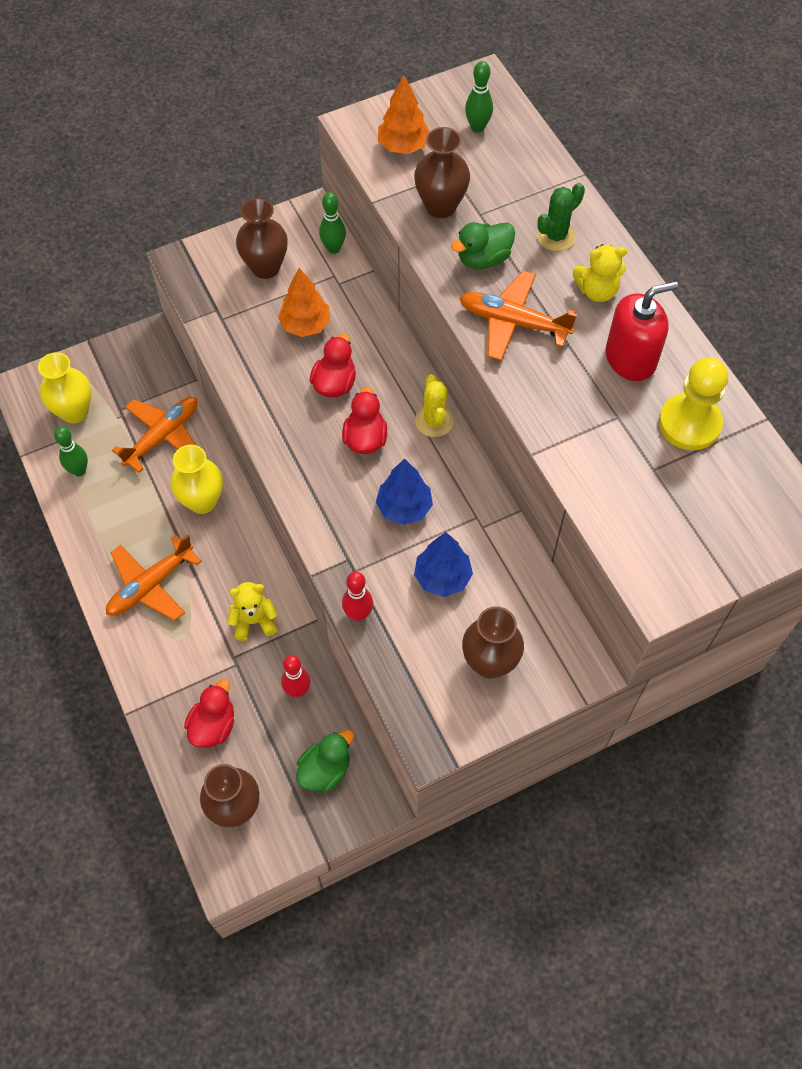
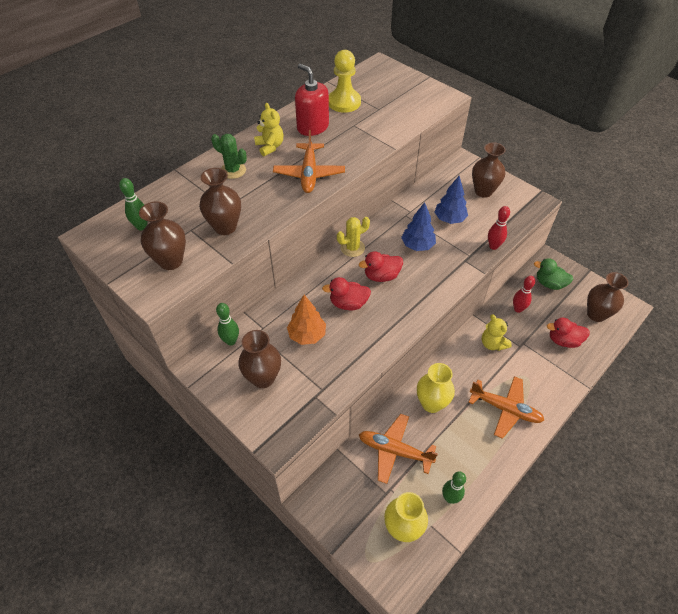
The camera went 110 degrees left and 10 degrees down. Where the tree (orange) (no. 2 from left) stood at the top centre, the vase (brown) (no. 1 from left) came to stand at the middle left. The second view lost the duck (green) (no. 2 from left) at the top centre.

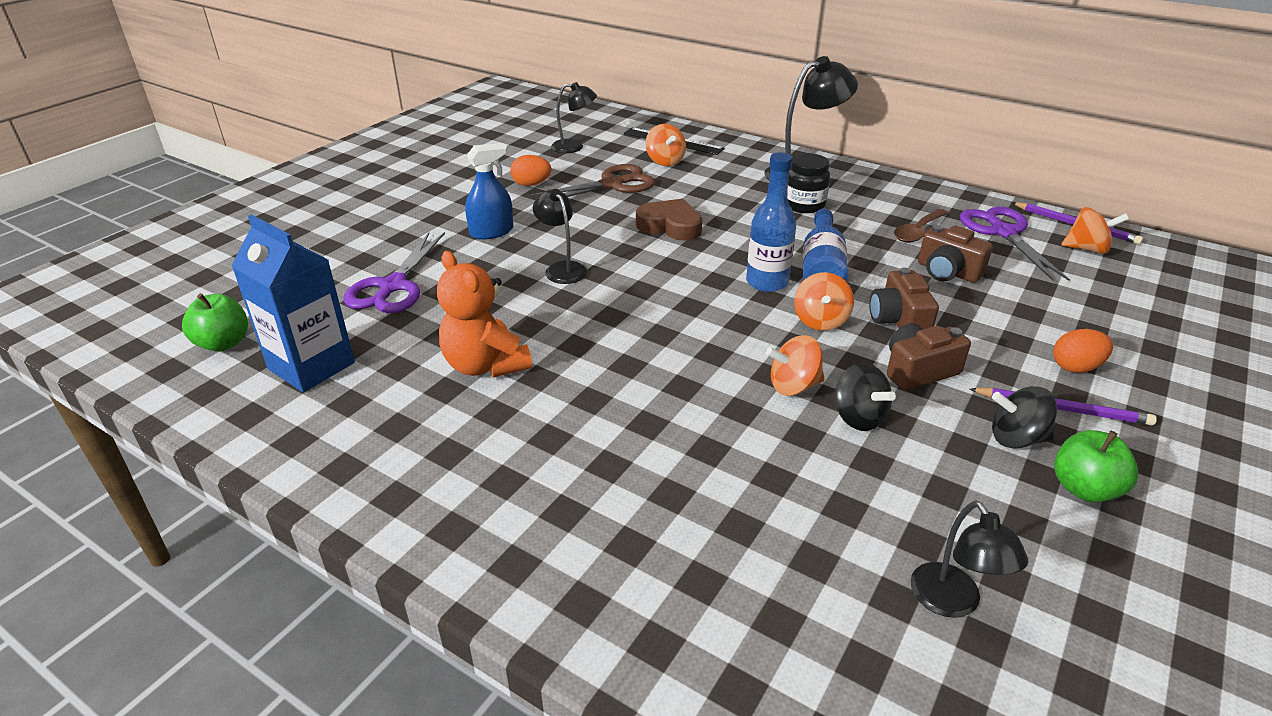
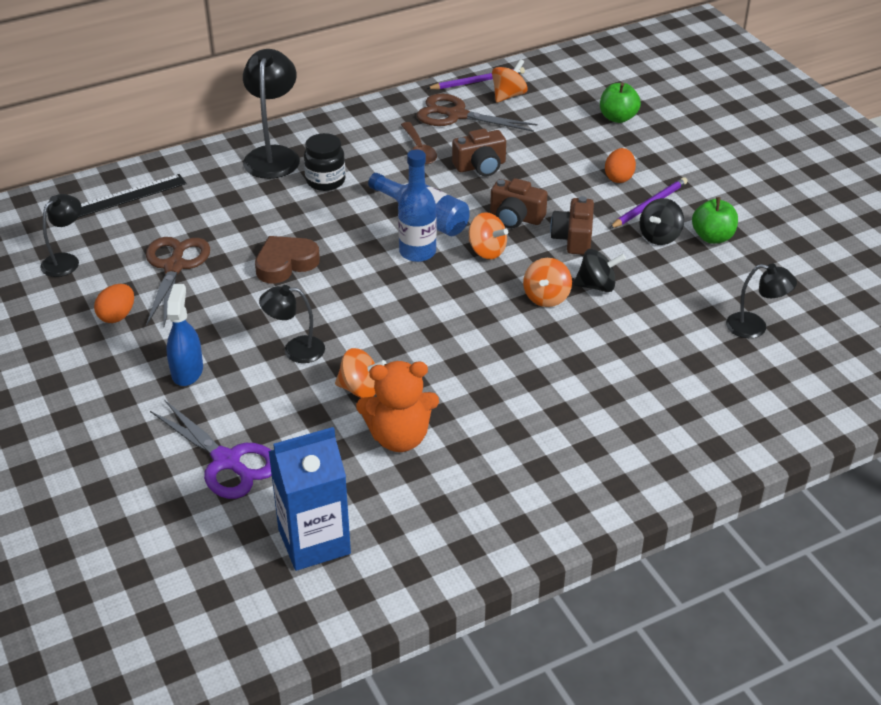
The camera went 60 degrees left and 5 degrees up. The spinning top (orange) (no. 1 from left) ended up elsewhere, having gone from the top centre to the centre. What was the scissors (purple) (no. 2 from left) at the middle right turned into the scissors (brown) (no. 2 from left) at the top centre. The apple (green) (no. 1 from left) ended up elsewhere, having gone from the middle left to the top right.

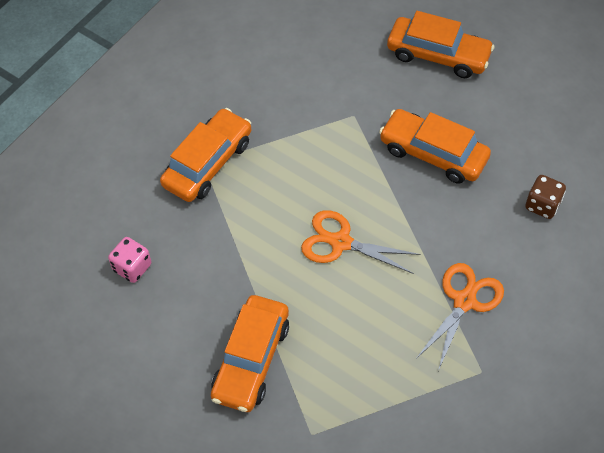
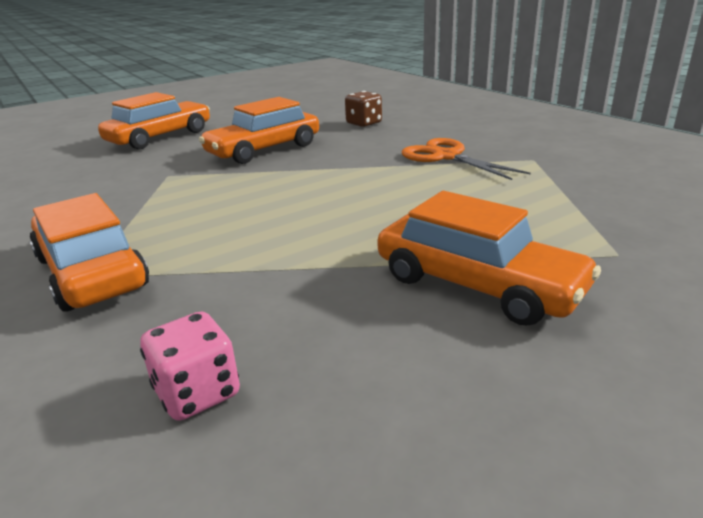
The camera went 70 degrees left and 30 degrees down. The second view lost the scissors (orange) (no. 1 from left) at the centre.

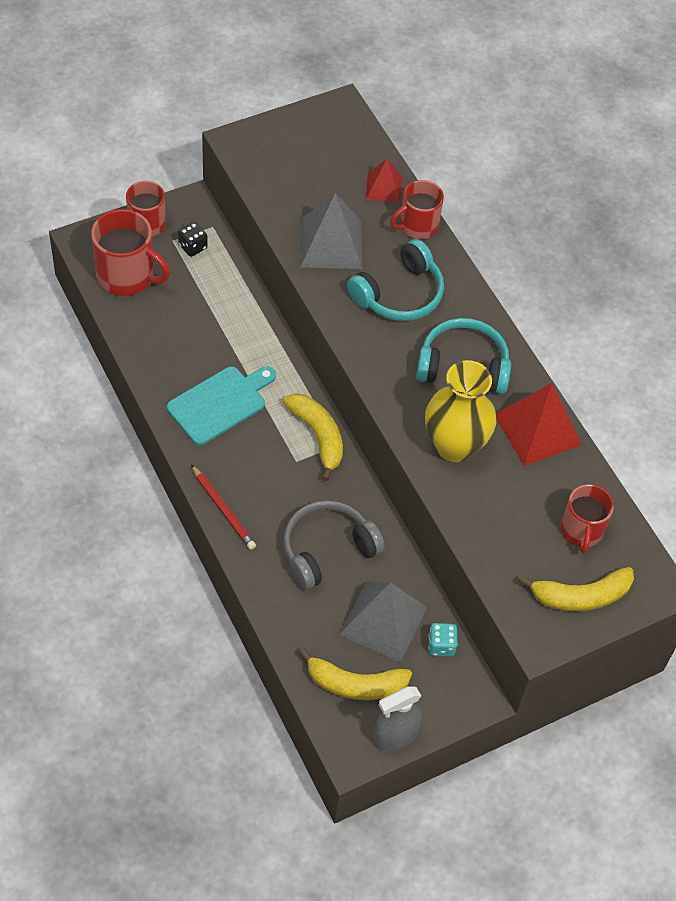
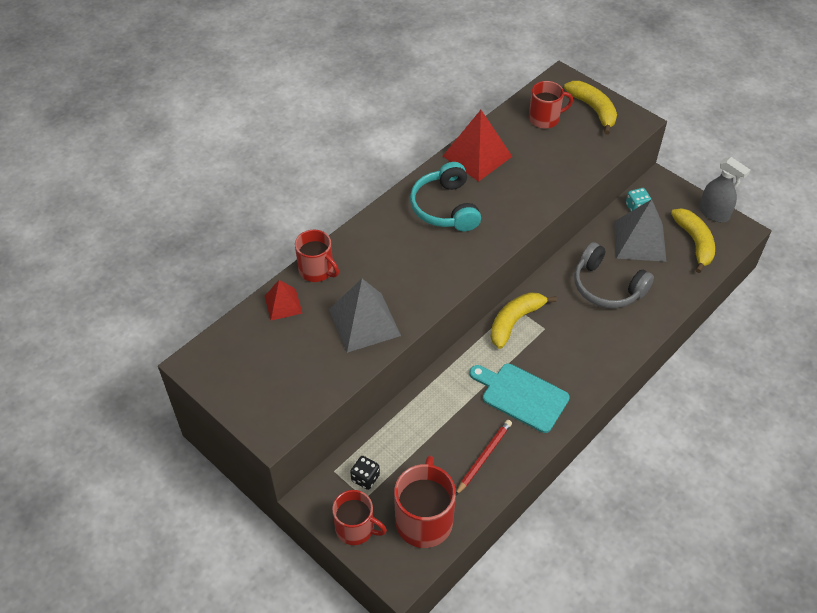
The camera went 105 degrees left and 5 degrees down. The pencil (red) ended up elsewhere, having gone from the middle left to the bottom centre. The second view lost the headphones (turquoise) (no. 1 from left) at the top centre. The second view lost the vase (yellow) at the middle right.

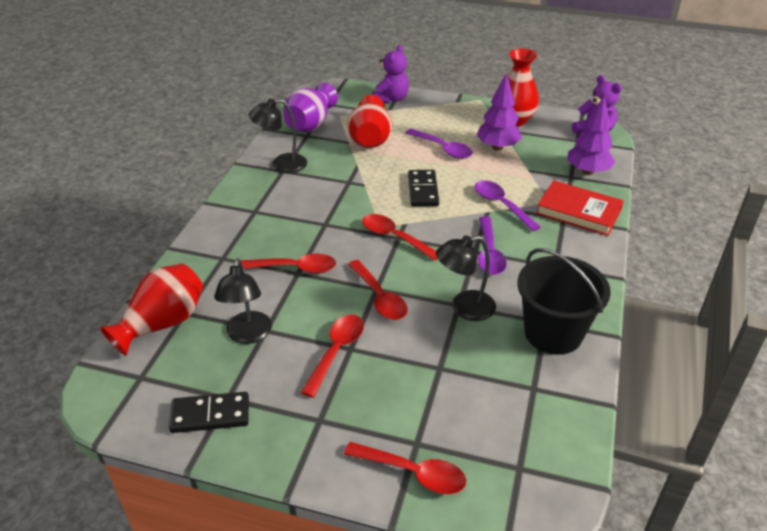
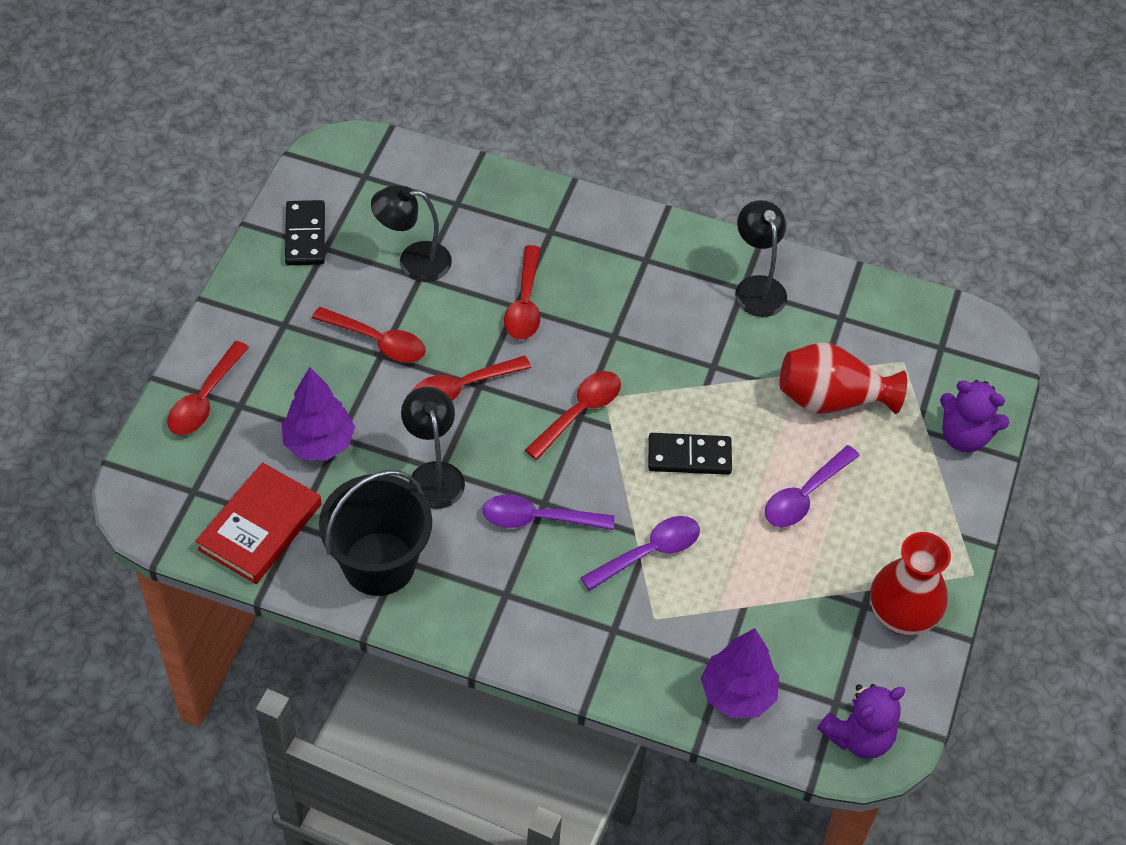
The camera went 90 degrees right and 15 degrees up. The book (red) ended up elsewhere, having gone from the middle right to the middle left. The tree (purple) (no. 1 from left) ended up elsewhere, having gone from the top centre to the middle left. The second view lost the vase (red) (no. 1 from left) at the middle left. The second view lost the vase (purple) at the top centre.

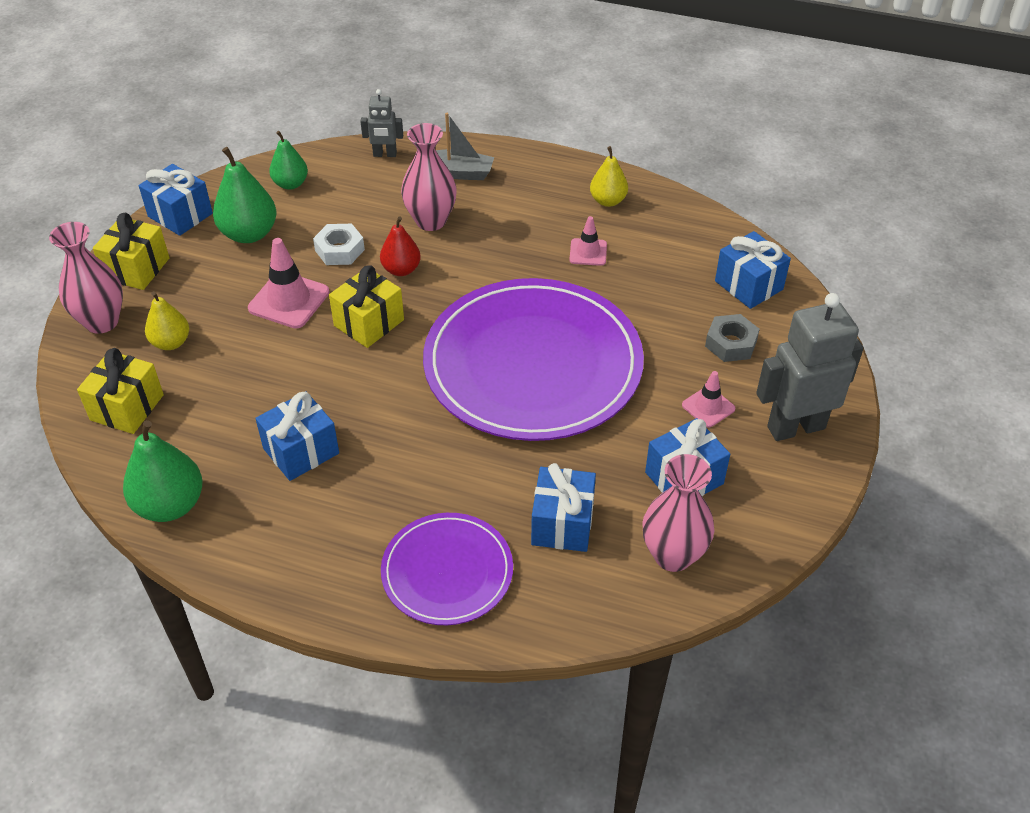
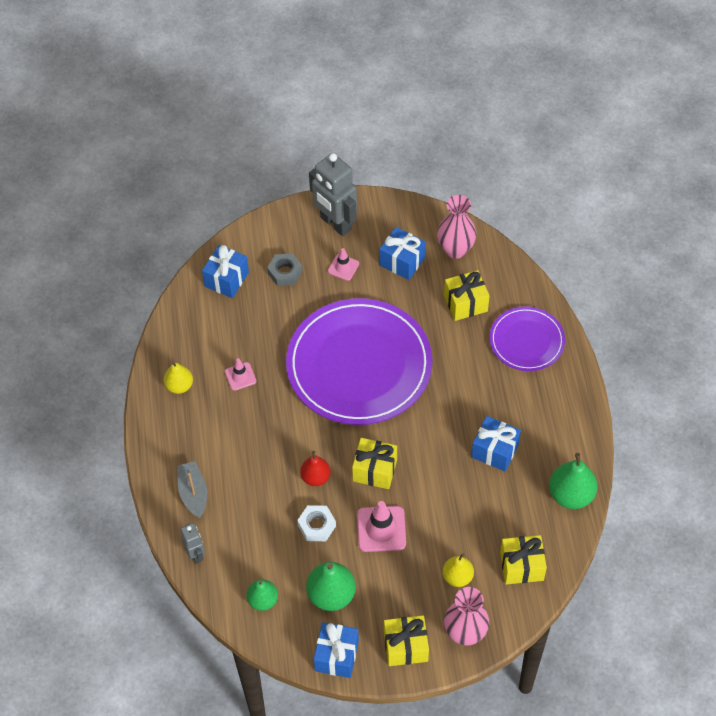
The camera went 115 degrees left and 10 degrees up. What was the gift (blue) (no. 3 from left) at the centre turned into the gift (yellow) (no. 3 from left) at the centre. The second view lost the vase (pink) (no. 2 from left) at the top centre.

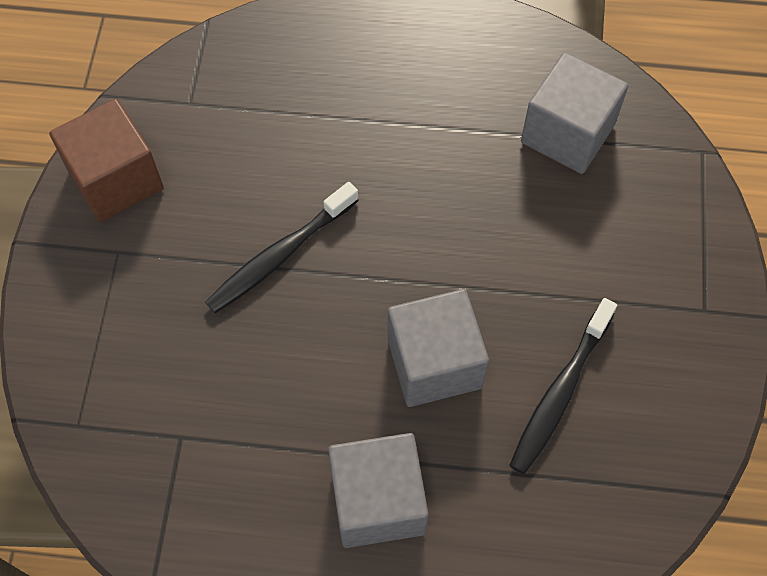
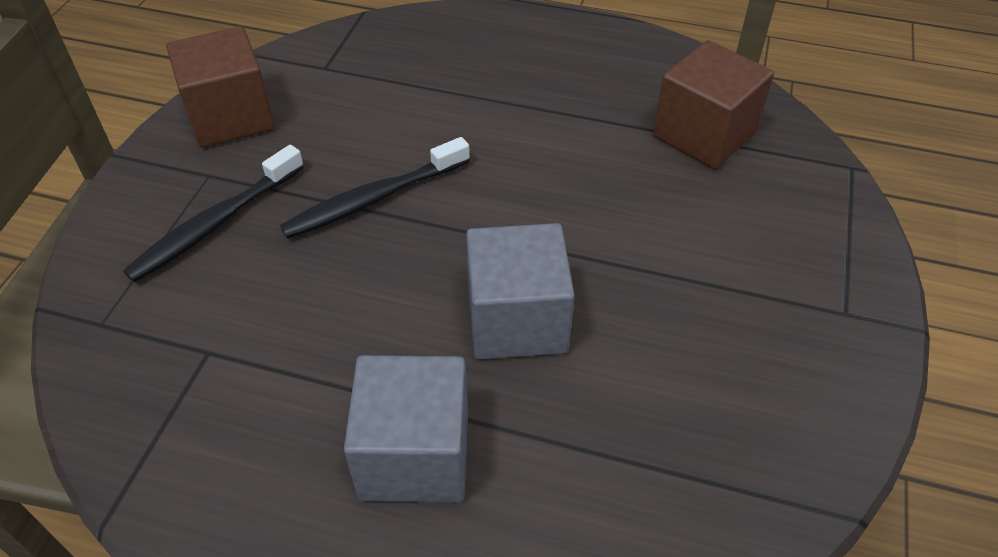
The camera went 10 degrees right and 15 degrees down. The toothbrush (black) (no. 2 from left in the first image) ended up elsewhere, having gone from the bottom right to the middle left. What was the cube (grey) (no. 3 from left) at the top right turned into the cube (brown) (no. 2 from left) at the top right.

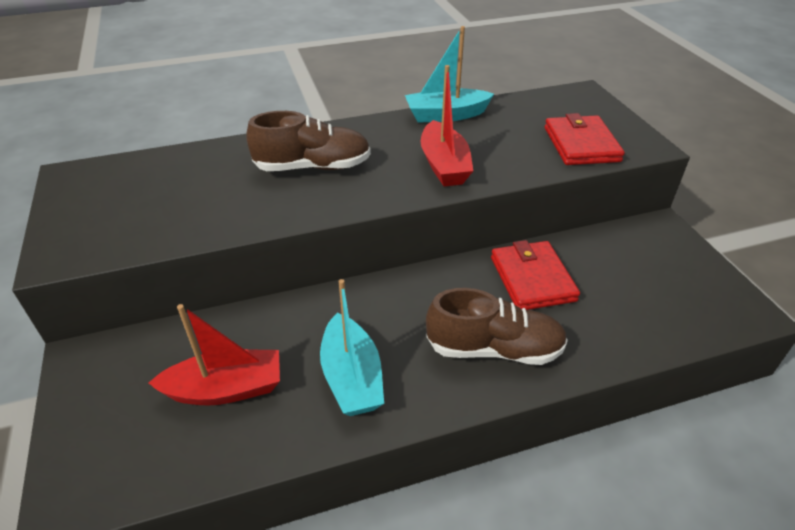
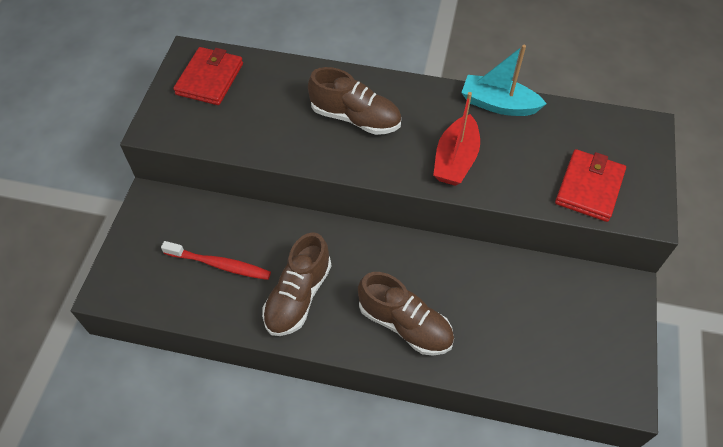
The camera went 30 degrees right and 15 degrees up. Where the boat (red) (no. 1 from left) stood at the bottom left, the toothbrush (red) came to stand at the middle left. The wallet (red) (no. 1 from left) ended up elsewhere, having gone from the middle right to the top left. Where the boat (turquoise) (no. 1 from left) stood at the centre, the shoe (brown) (no. 1 from left) came to stand at the centre.

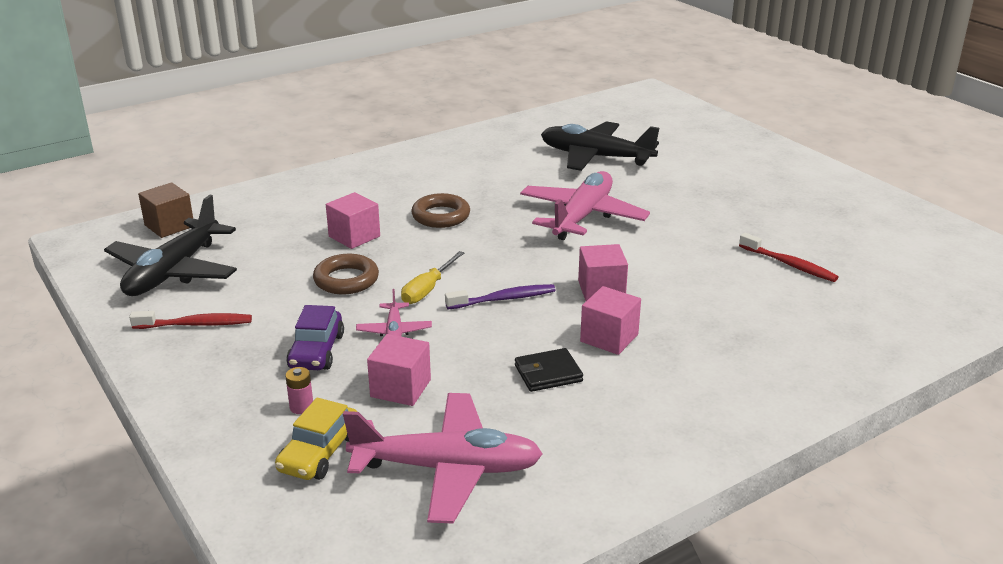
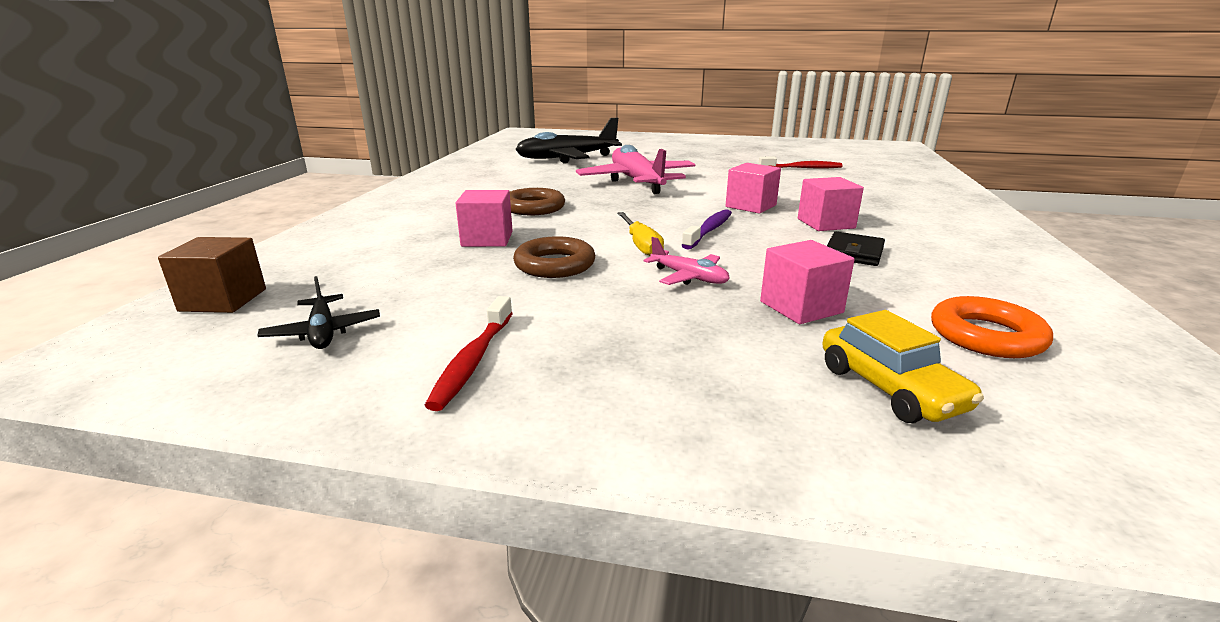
The camera went 45 degrees left and 5 degrees down. The size of the plane (black) (no. 1 from left) at the middle left changed by a factor of 0.47. The toothbrush (red) (no. 1 from left) at the middle left ended up facing another way, 150 degrees clockwise from before. Where the plane (pink) (no. 2 from left) stood at the bottom centre, the ring (orange) came to stand at the middle right. The second view lost the battery (pink) at the bottom left. The second view lost the car (purple) at the middle left.

